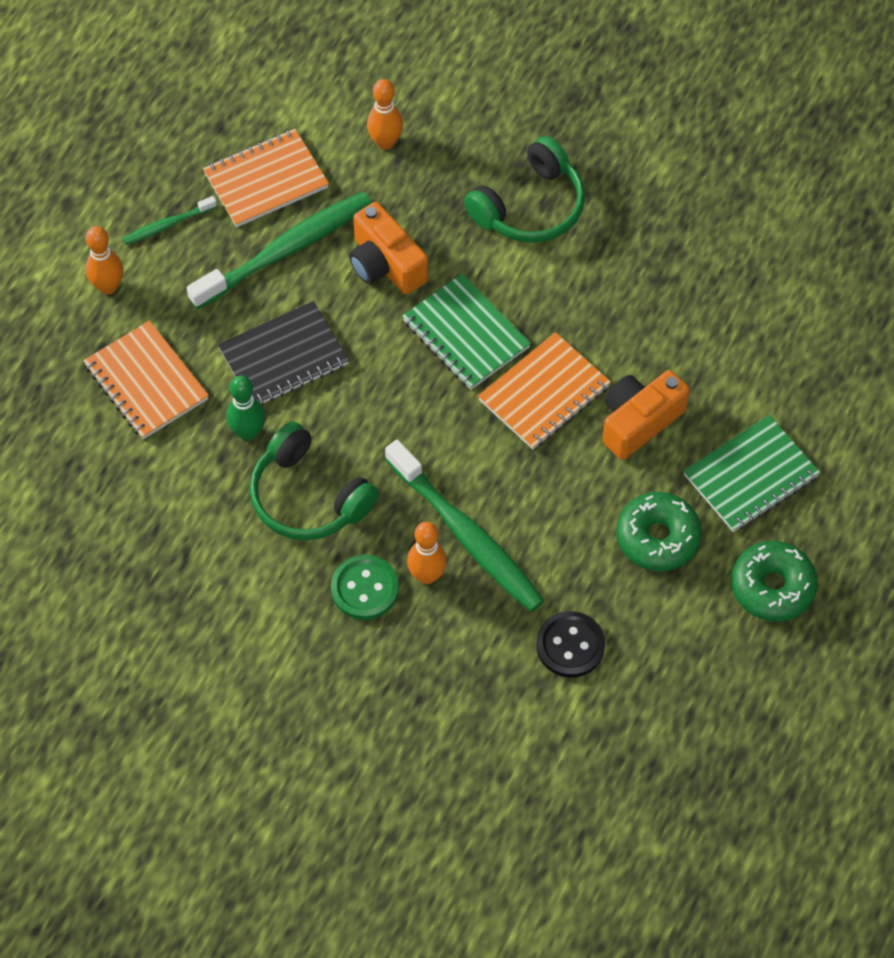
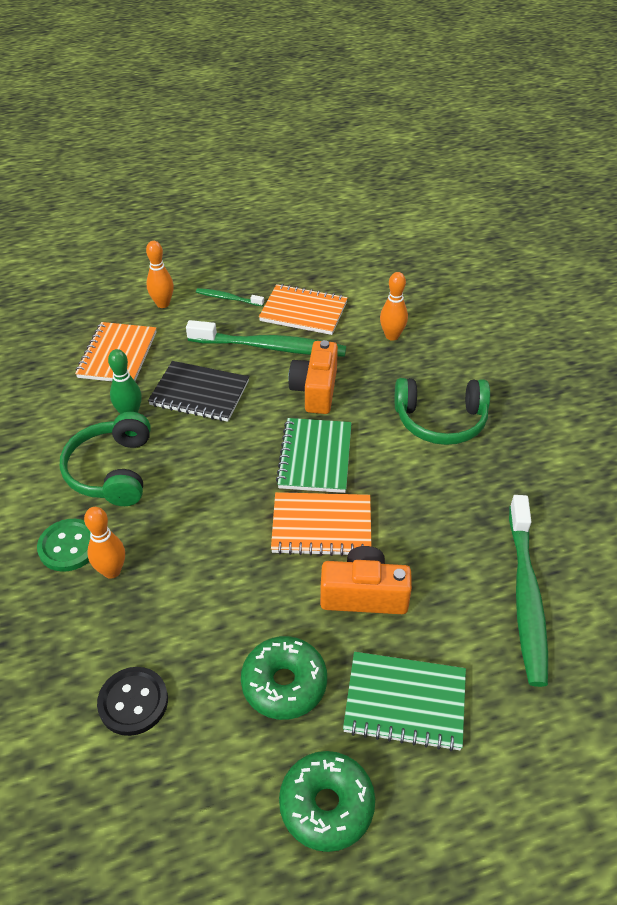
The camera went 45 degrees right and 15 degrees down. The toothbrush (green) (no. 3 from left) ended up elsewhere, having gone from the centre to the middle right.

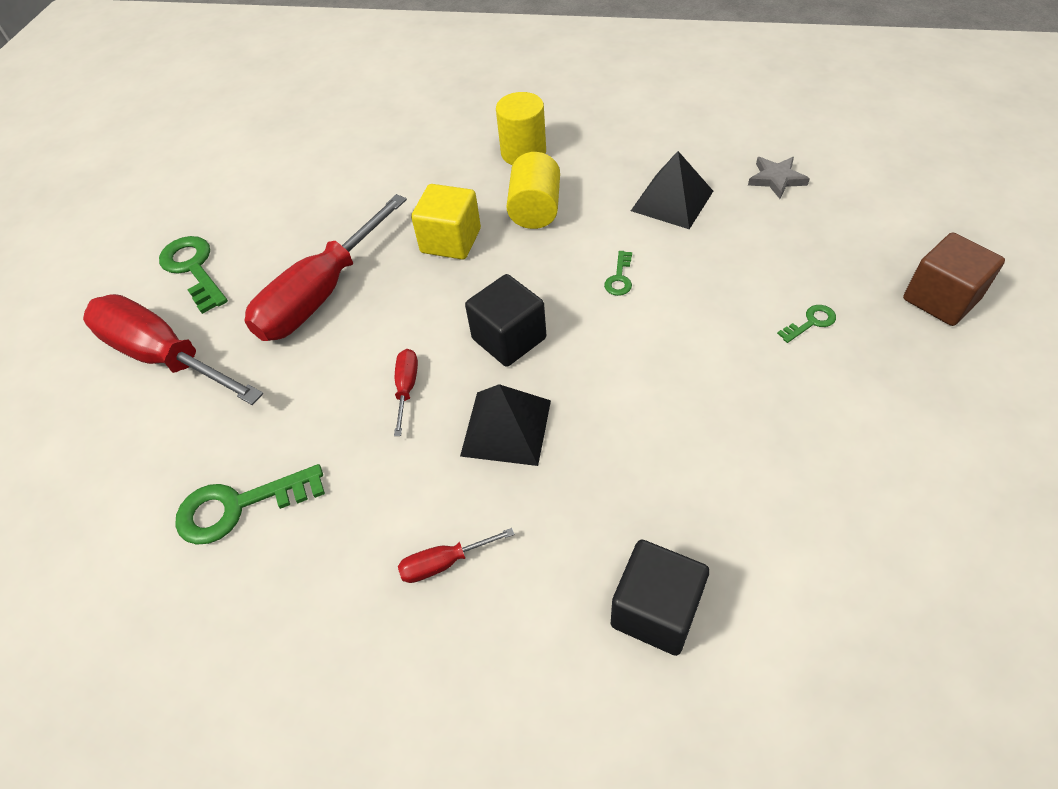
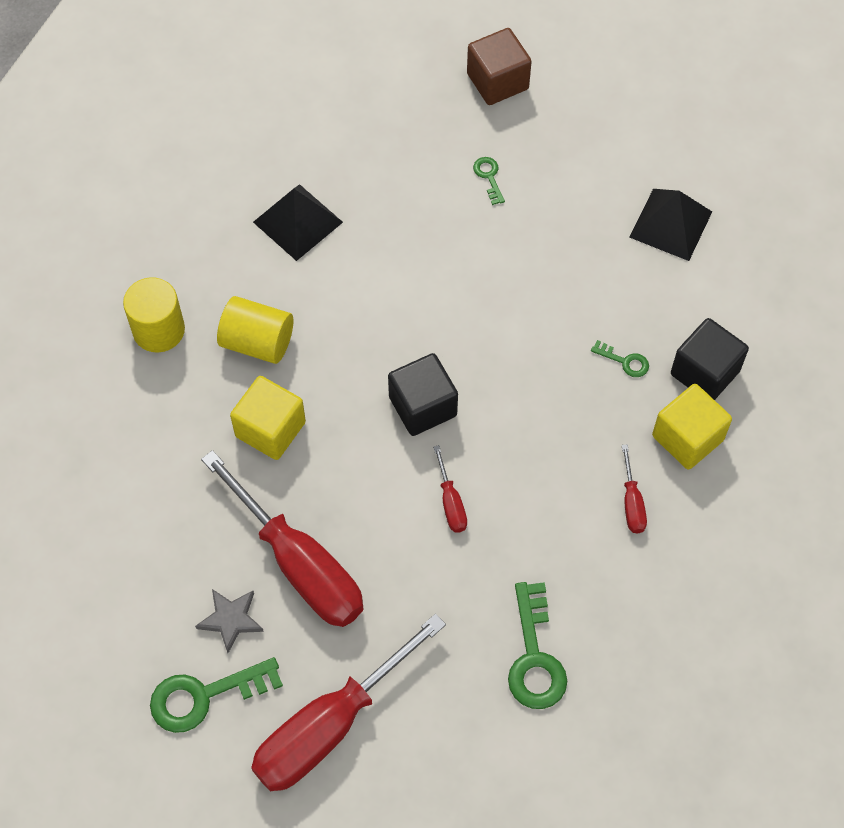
The camera went 80 degrees left and 10 degrees up. The star (grey) ended up elsewhere, having gone from the top right to the bottom left. The screwdriver (red) (no. 3 from left) at the centre ended up facing another way, 120 degrees counterclockwise from before. The key (green) (no. 3 from left in the first image) ended up elsewhere, having gone from the centre to the middle right. The pyramid (black) (no. 1 from left in the first image) ended up elsewhere, having gone from the centre to the top right. The second view gained the cube (yellow) (no. 2 from left) at the middle right.

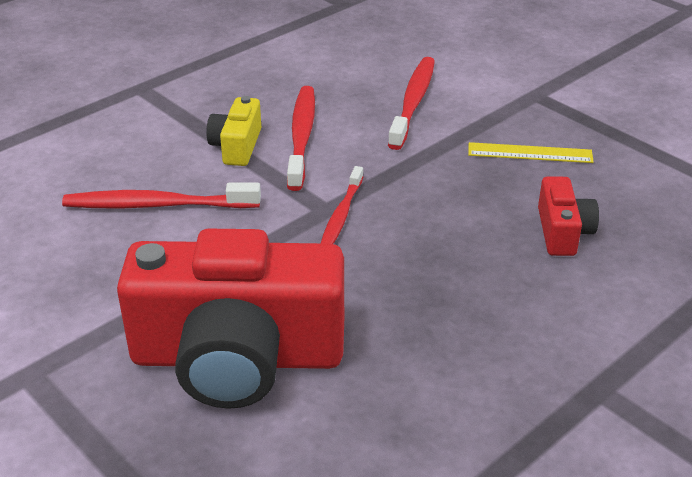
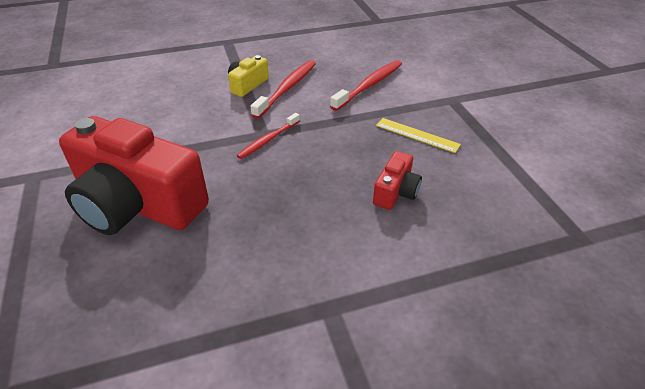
The camera went 25 degrees right and 5 degrees up. The second view lost the toothbrush (red) (no. 1 from left) at the middle left.

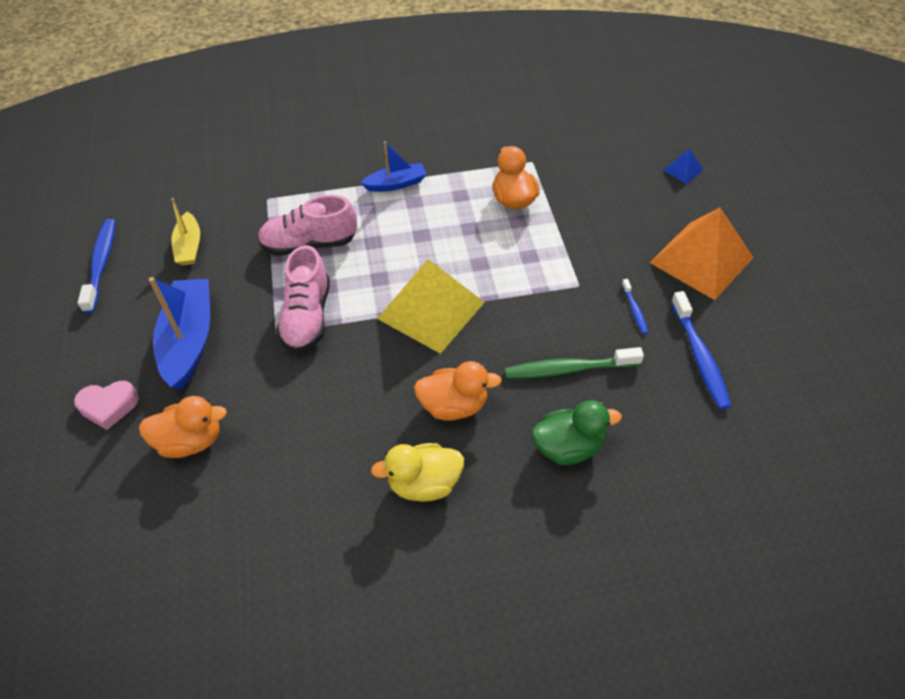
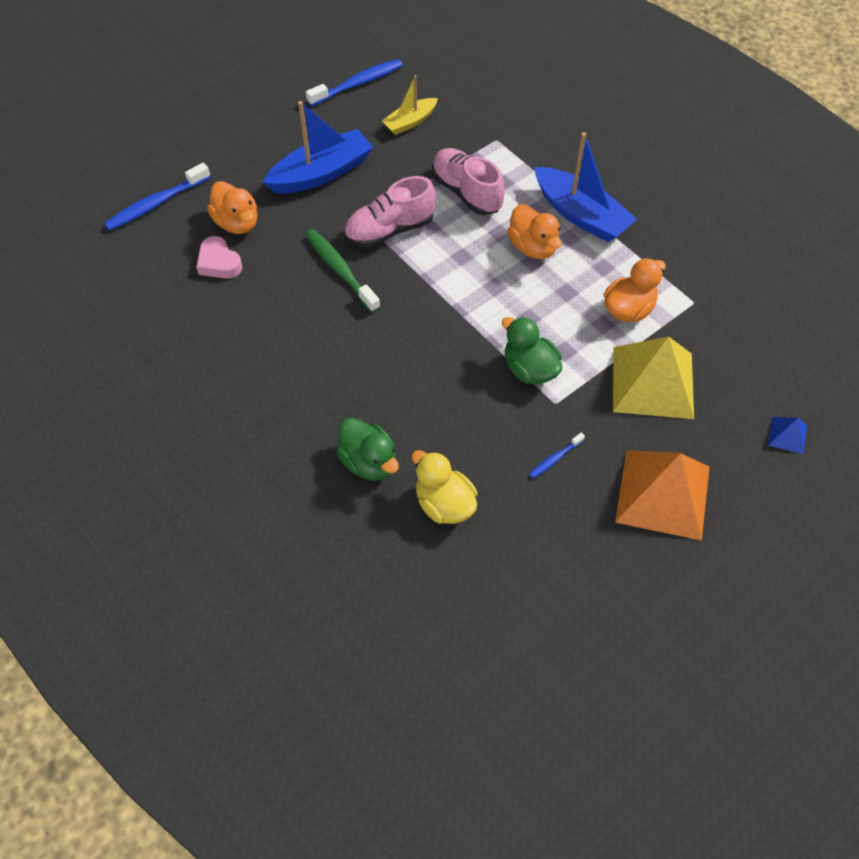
The camera went 60 degrees right and 5 degrees up. The toothbrush (blue) (no. 3 from left in the first image) ended up elsewhere, having gone from the middle right to the top left. The heart (pink) ended up elsewhere, having gone from the middle left to the top left. The toothbrush (green) ended up elsewhere, having gone from the centre to the top centre. The duck (yellow) ended up elsewhere, having gone from the bottom centre to the centre. The second view gained the duck (green) (no. 2 from left) at the centre. The duck (orange) (no. 2 from left) ended up elsewhere, having gone from the centre to the top centre. The size of the boat (blue) (no. 2 from left) at the top centre changed by a factor of 1.72. The pyramid (yellow) ended up elsewhere, having gone from the centre to the middle right.

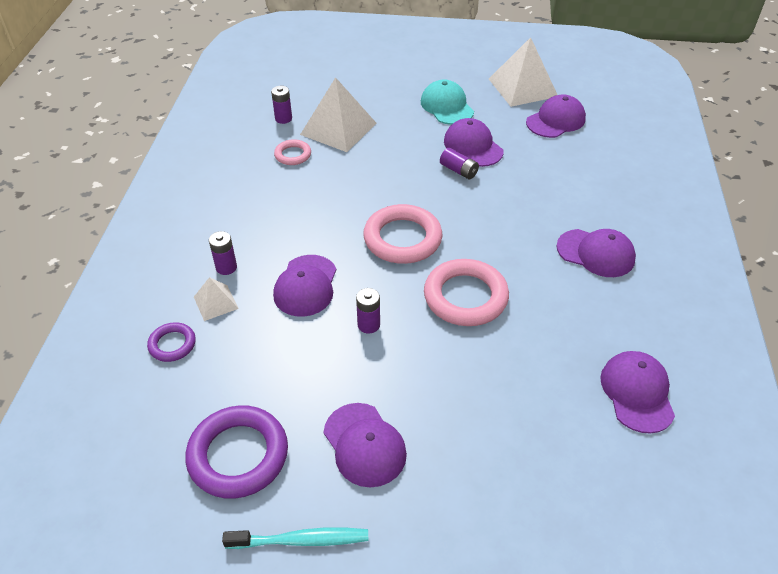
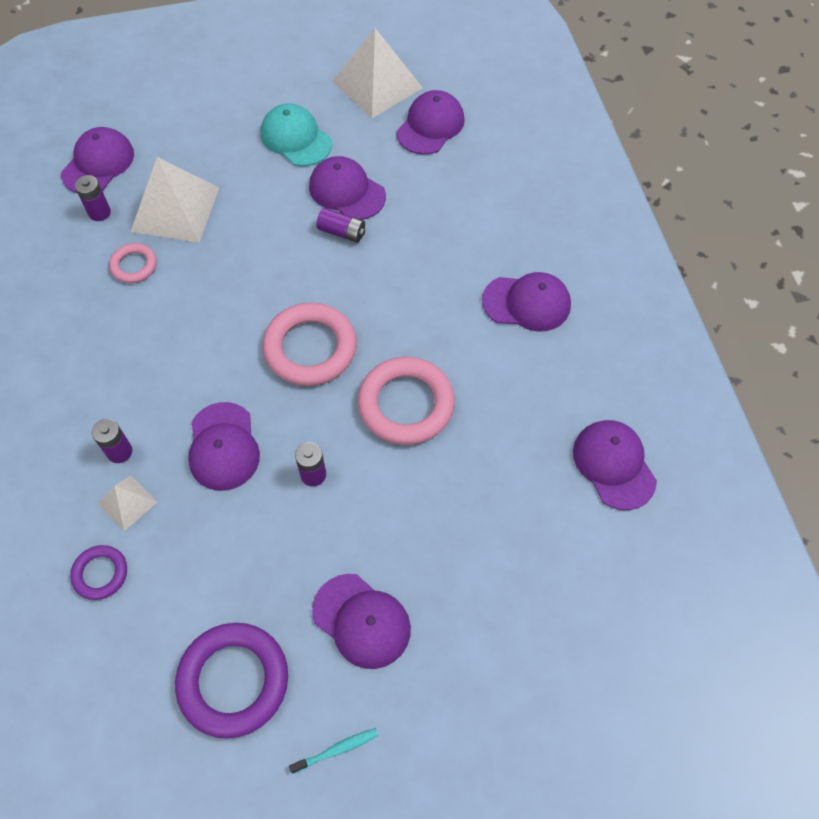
The camera went 20 degrees left and 15 degrees up. The second view gained the cap (purple) (no. 1 from left) at the top left. The size of the toothbrush (turquoise) at the bottom centre changed by a factor of 0.61.

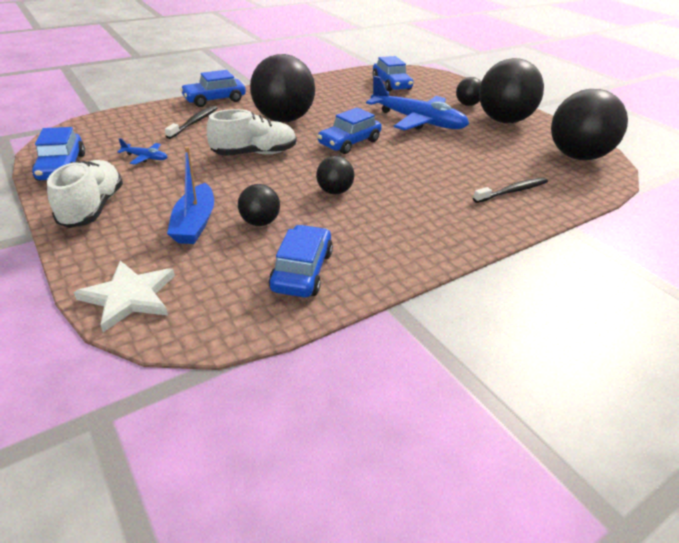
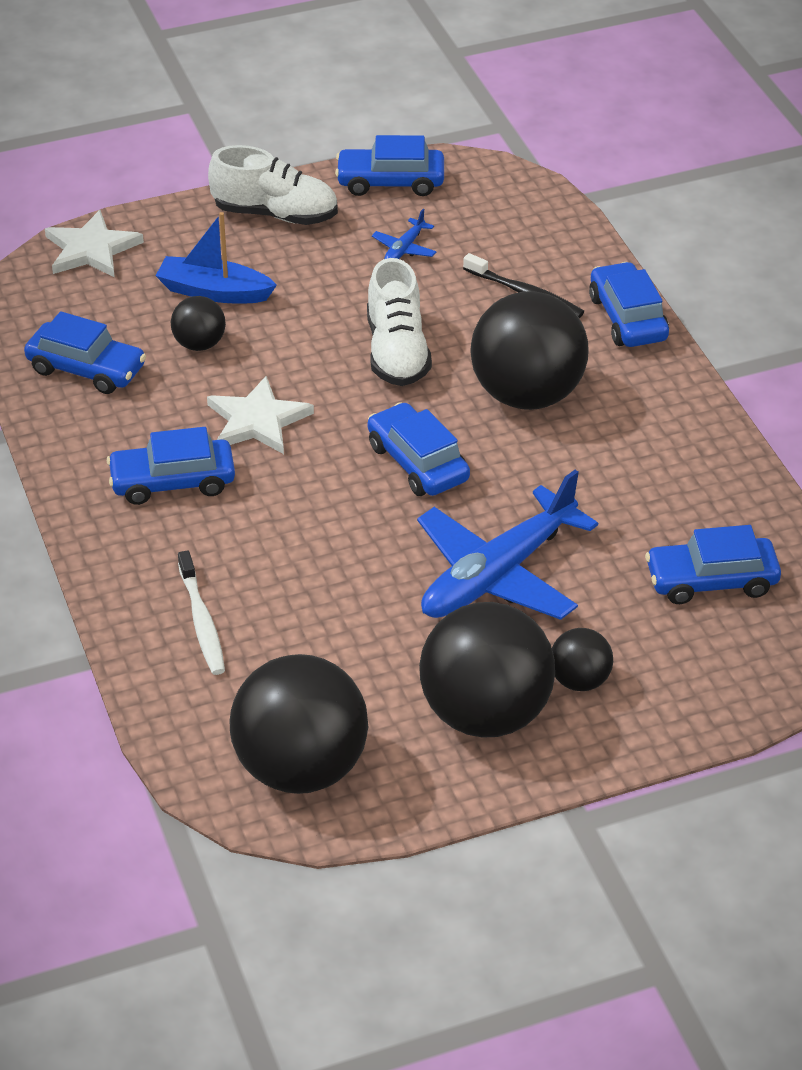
The camera went 105 degrees right and 5 degrees up. The second view gained the car (blue) (no. 2 from left) at the middle left. What was the toothbrush (black) (no. 2 from left) at the middle right turned into the toothbrush (white) at the middle left. Where the ball (black) (no. 3 from left) stood at the top centre, the star (white) (no. 2 from left) came to stand at the middle left.

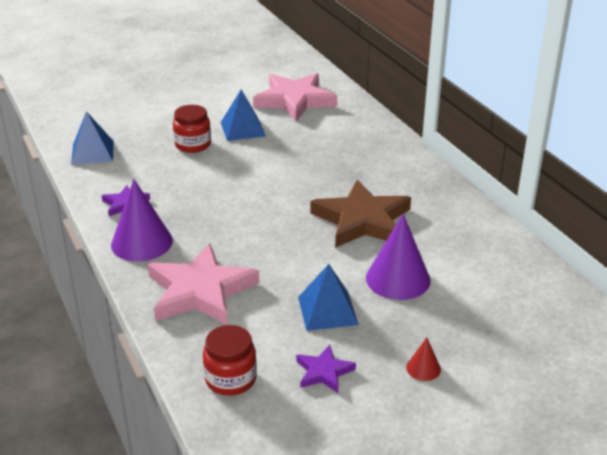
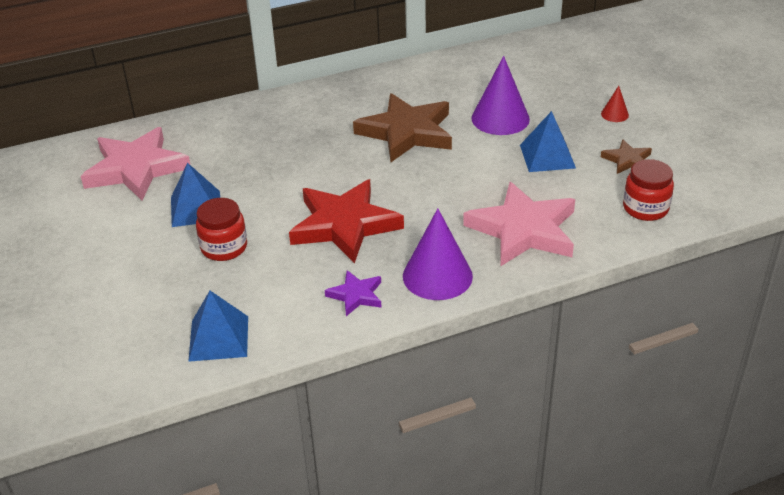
The camera went 85 degrees left and 5 degrees up. The second view gained the star (red) at the centre. What was the star (purple) (no. 2 from left) at the bottom centre turned into the star (brown) (no. 2 from left) at the top right.

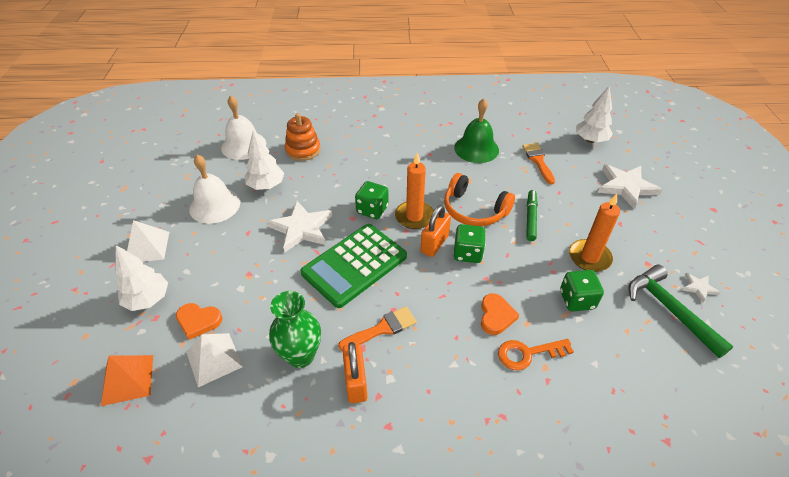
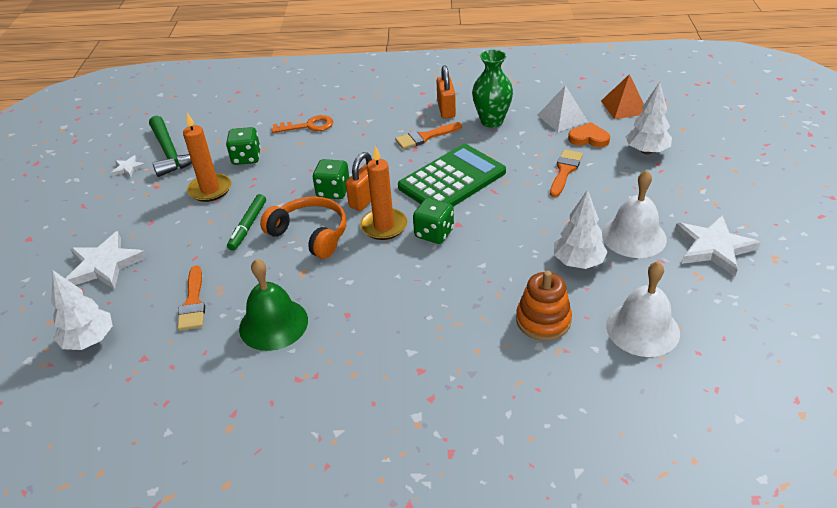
The camera went 175 degrees left and 5 degrees down. The second view gained the brush (orange) (no. 3 from left) at the middle right. The star (white) (no. 1 from left in the first image) ended up elsewhere, having gone from the centre to the middle right. The second view lost the pyramid (white) (no. 1 from left) at the middle left. The second view lost the heart (orange) (no. 2 from left) at the centre.

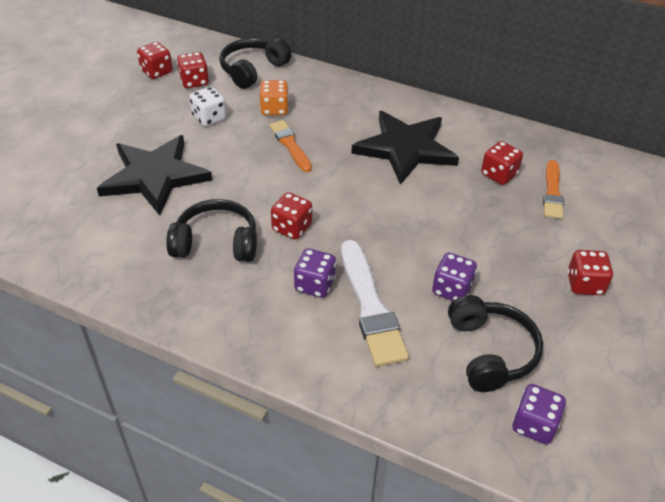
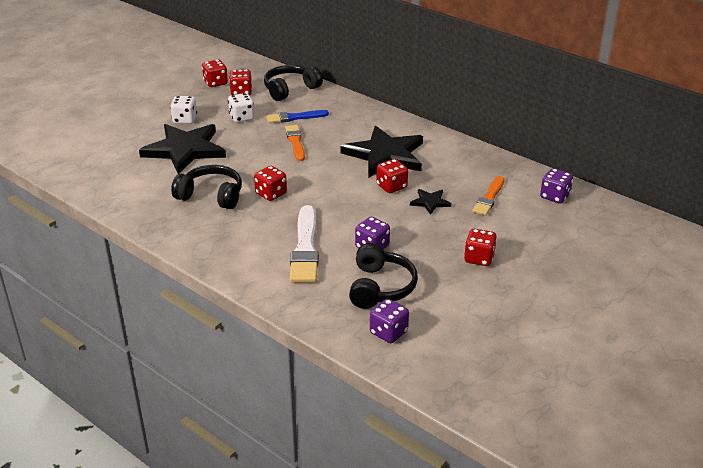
The camera went 15 degrees right and 10 degrees down. The second view gained the dice (white) (no. 1 from left) at the top left. Where the dice (orange) stood at the top centre, the brush (blue) came to stand at the top centre. The dice (red) (no. 4 from left) ended up elsewhere, having gone from the top right to the centre. The second view gained the star (black) (no. 3 from left) at the centre. The dice (purple) (no. 1 from left in the first image) ended up elsewhere, having gone from the centre to the middle right.

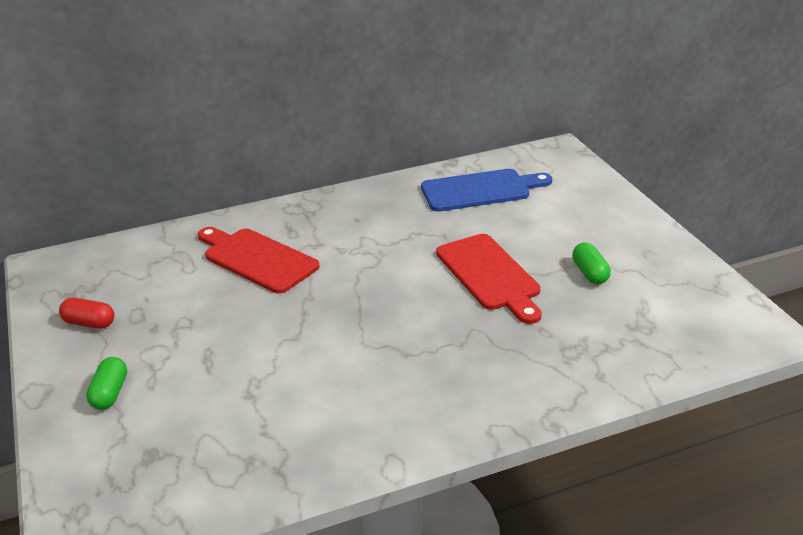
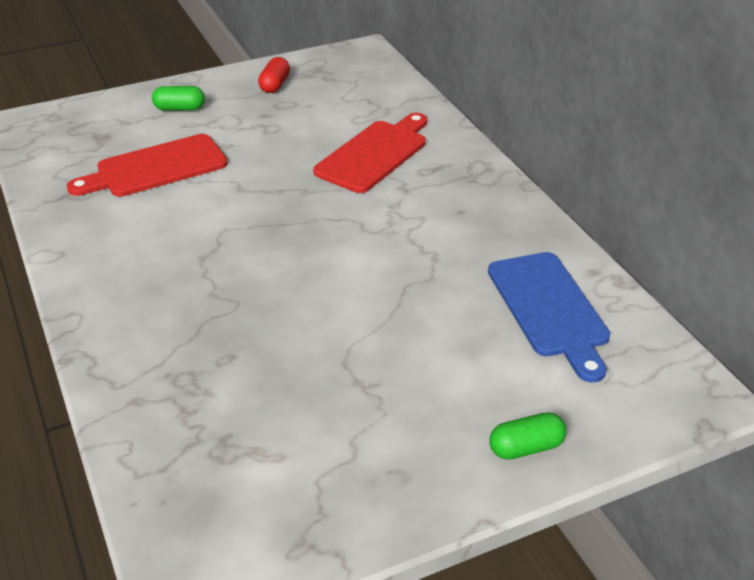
The camera went 85 degrees right and 5 degrees up. The cutting board (red) (no. 2 from left in the first image) ended up elsewhere, having gone from the centre to the top left. The capsule (green) (no. 2 from left) ended up elsewhere, having gone from the middle right to the bottom right.

